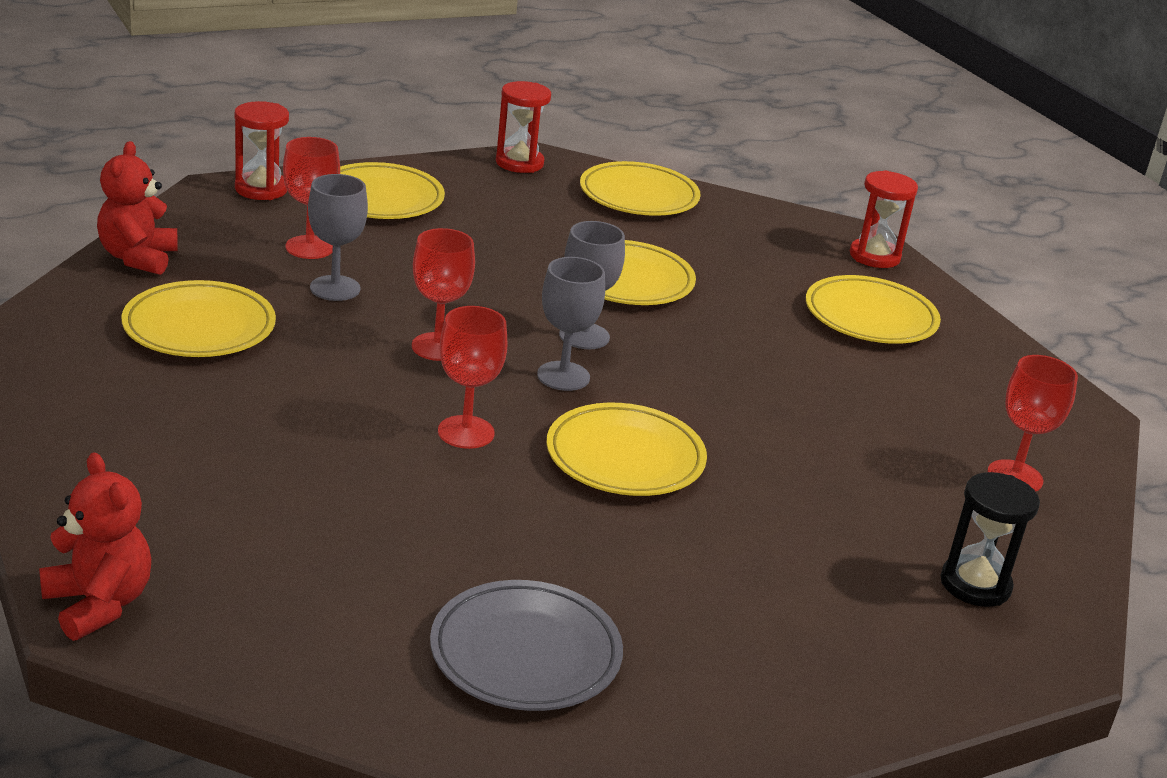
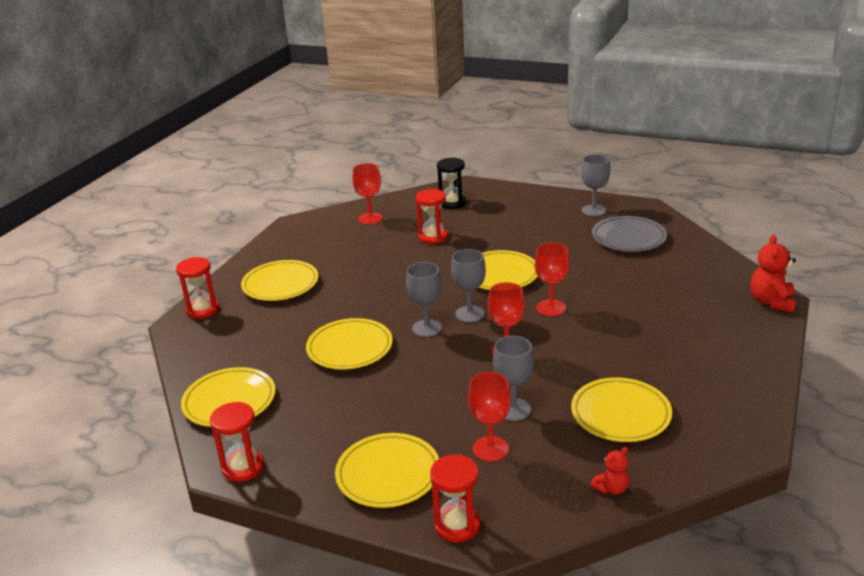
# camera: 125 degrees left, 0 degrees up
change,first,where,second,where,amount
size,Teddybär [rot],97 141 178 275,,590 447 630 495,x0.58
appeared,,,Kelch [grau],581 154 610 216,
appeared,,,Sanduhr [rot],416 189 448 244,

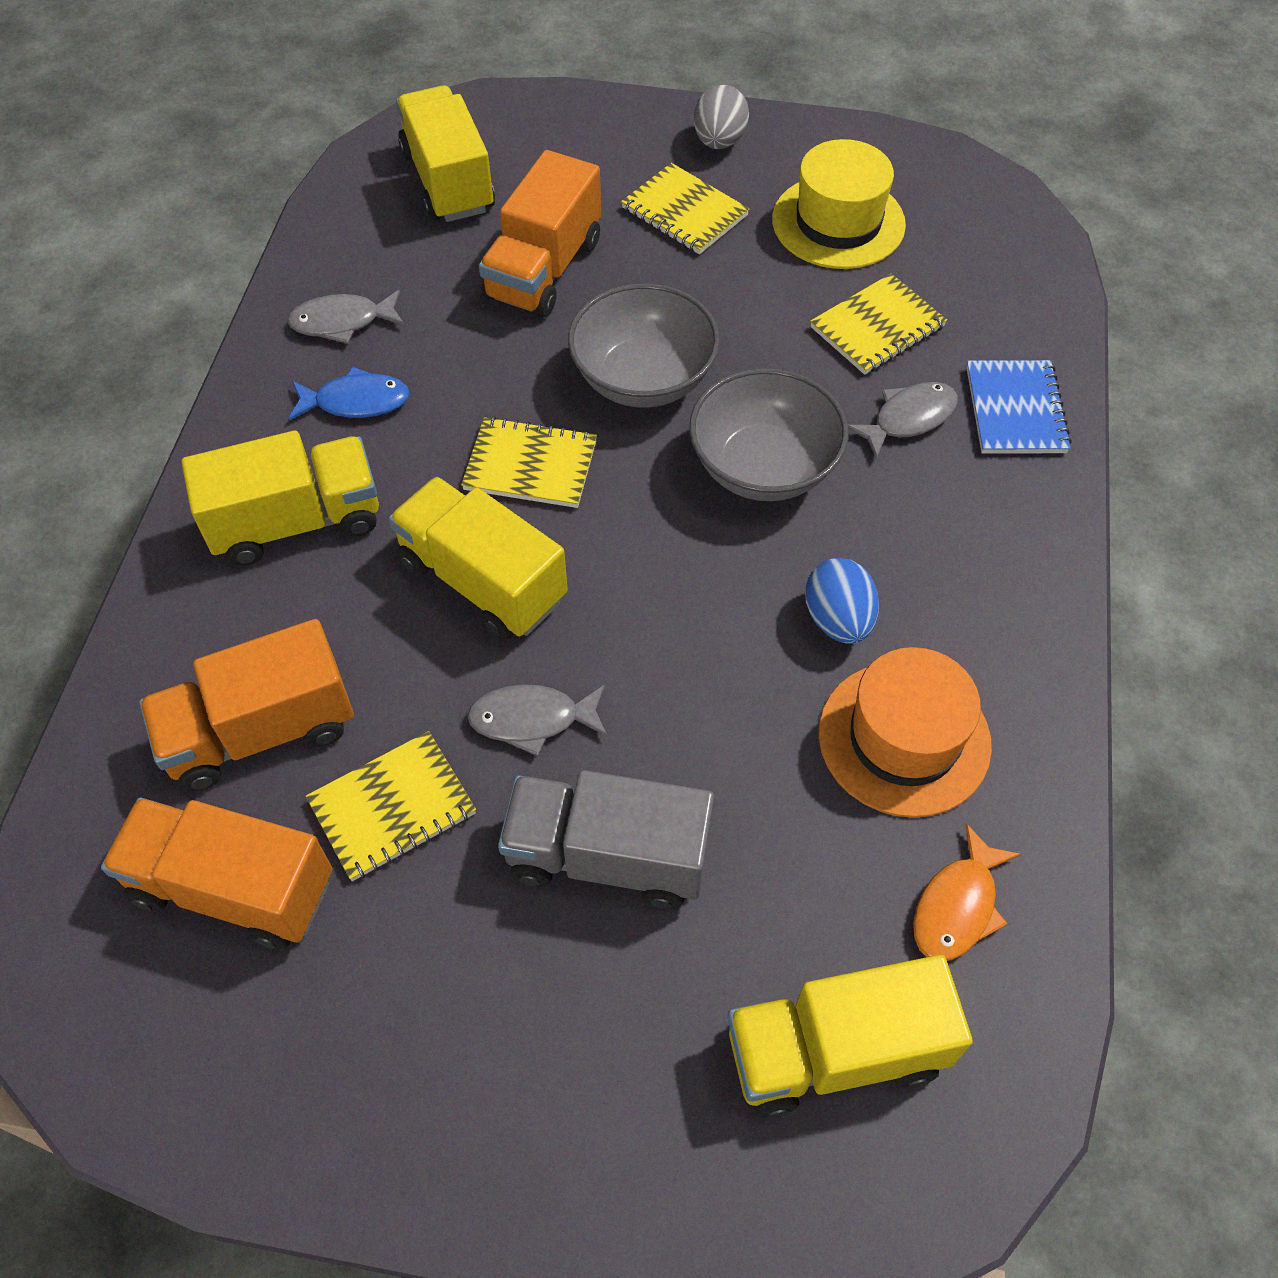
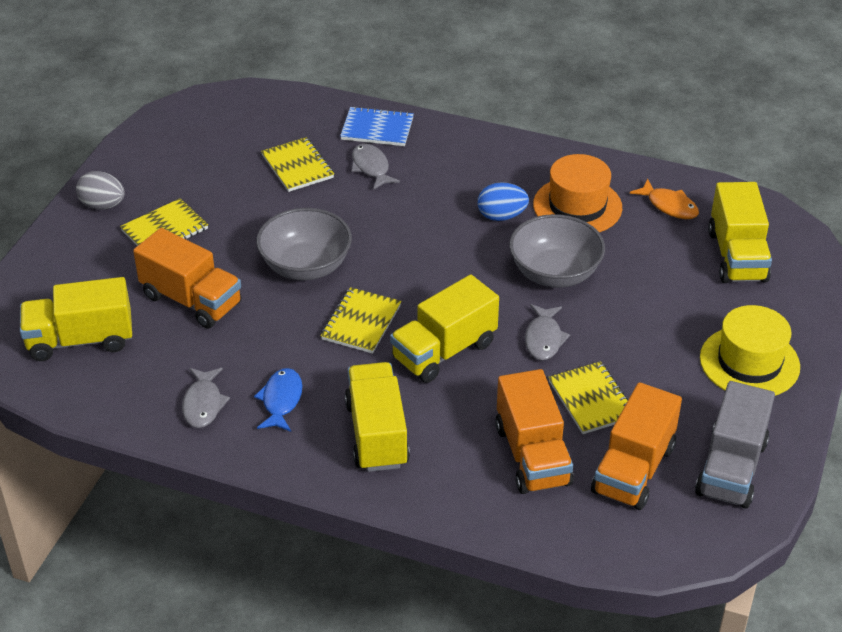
# camera: 80 degrees left, 15 degrees down
change,first,where,second,where,amount
relocated,Hut [gelb],772 139 906 269,,700 305 800 396,
relocated,Schüssel [grau],689 368 848 501,,509 214 605 288,
relocated,Lastwagen [grau],498 770 714 909,,695 381 775 508,

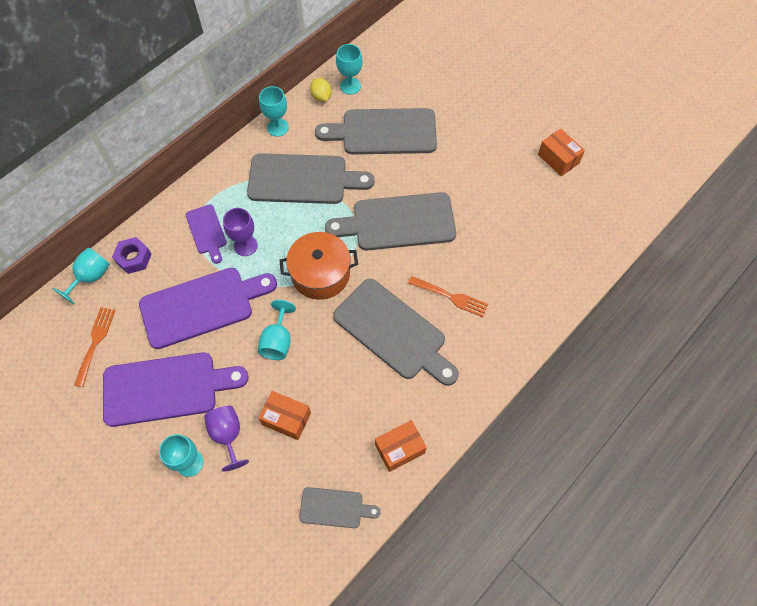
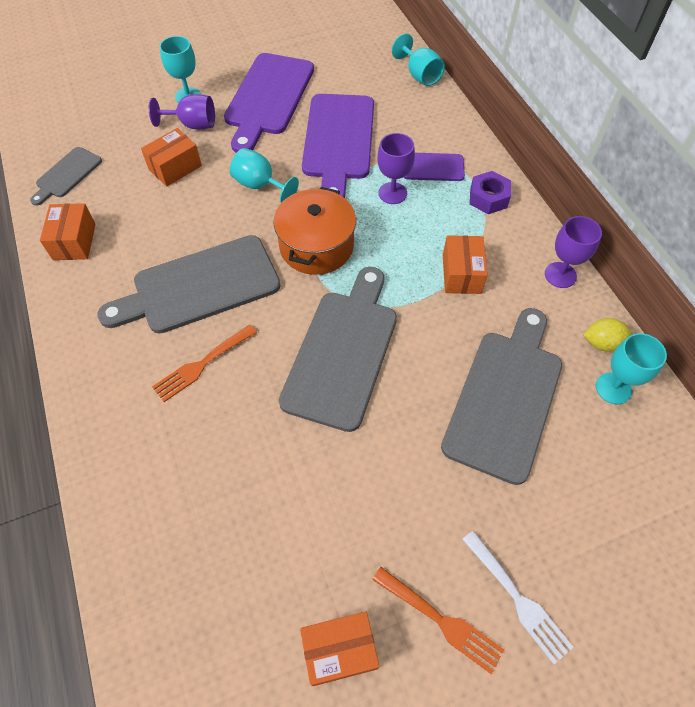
# camera: 115 degrees right, 5 degrees down
change,first,where,second,where,amount
colour,Kelch [türkis],259 86 289 137,Kelch [lila],545 216 602 288,
exchanged,Schneidebrett [grau],247 153 375 204,Schachtel [orange],443 235 488 294,
relocated,Sechskantmutter [lila],112 237 151 274,,470 171 511 214,
relocated,Gabel [orange],74 307 116 387,,372 567 504 674,
appeared,,,Gabel [weiß],462 530 573 664,

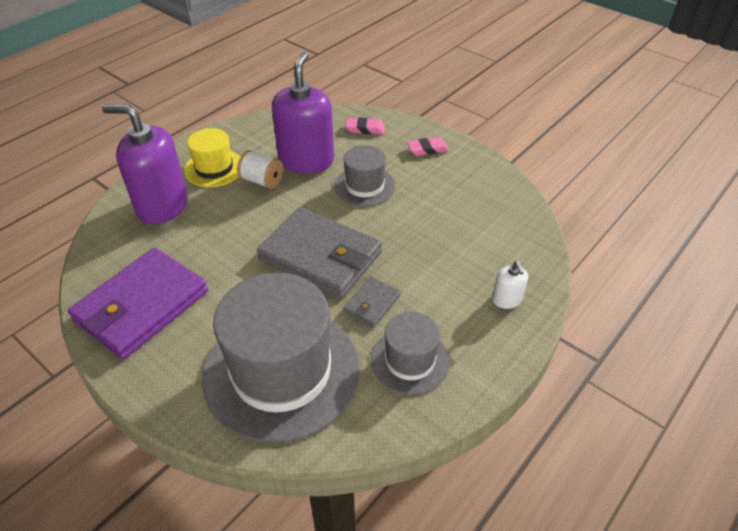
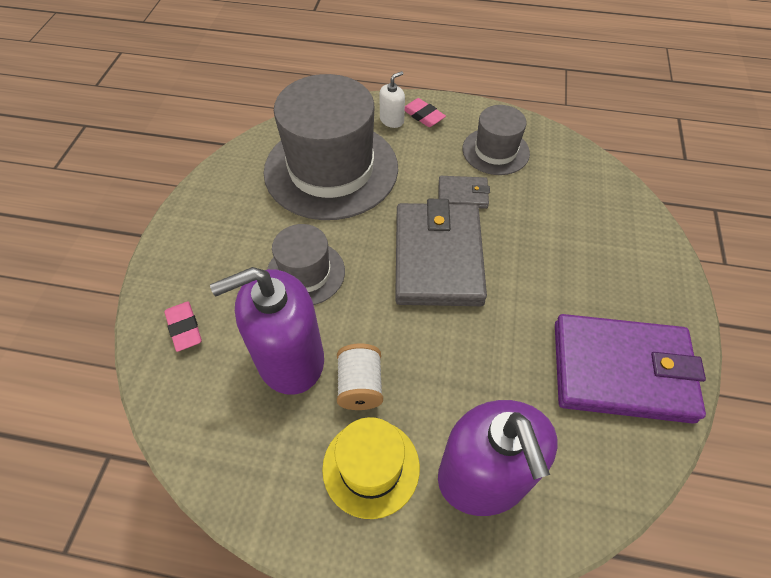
# camera: 120 degrees left, 10 degrees up
change,first,where,second,where,amount
relocated,Radiergummi [rosa],407 137 449 156,,405 98 446 127,
relocated,Hut [grau],202 273 360 443,,264 74 398 220,

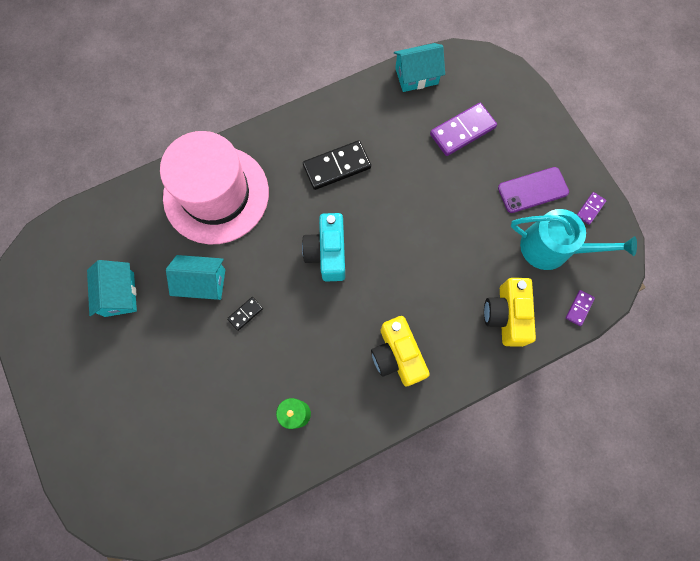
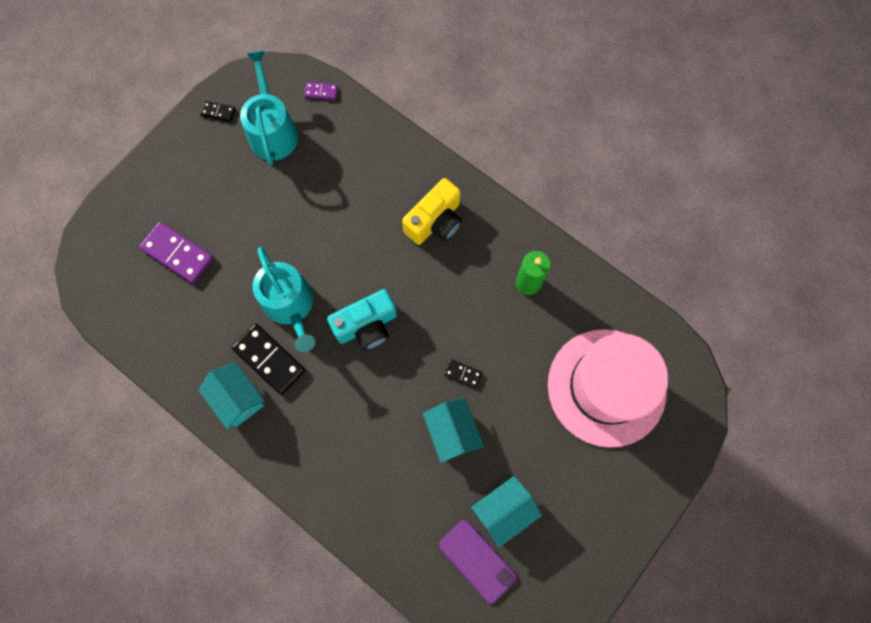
# camera: 115 degrees left, 0 degrees up
change,first,where,second,where,amount
relocated,Haus [türkis],394 43 445 92,,198 362 265 430,
relocated,Hut [rosa],160 131 269 244,,548 329 668 448,
relocated,Handy [lila],498 167 569 213,,439 520 517 604,
colour,Dominostein [lila],577 192 607 225,Dominostein [schwarz],200 101 236 122,
missing,Kamera [gelb],484 278 536 347,,,
appeared,,,Gießkanne [türkis],253 247 315 352,

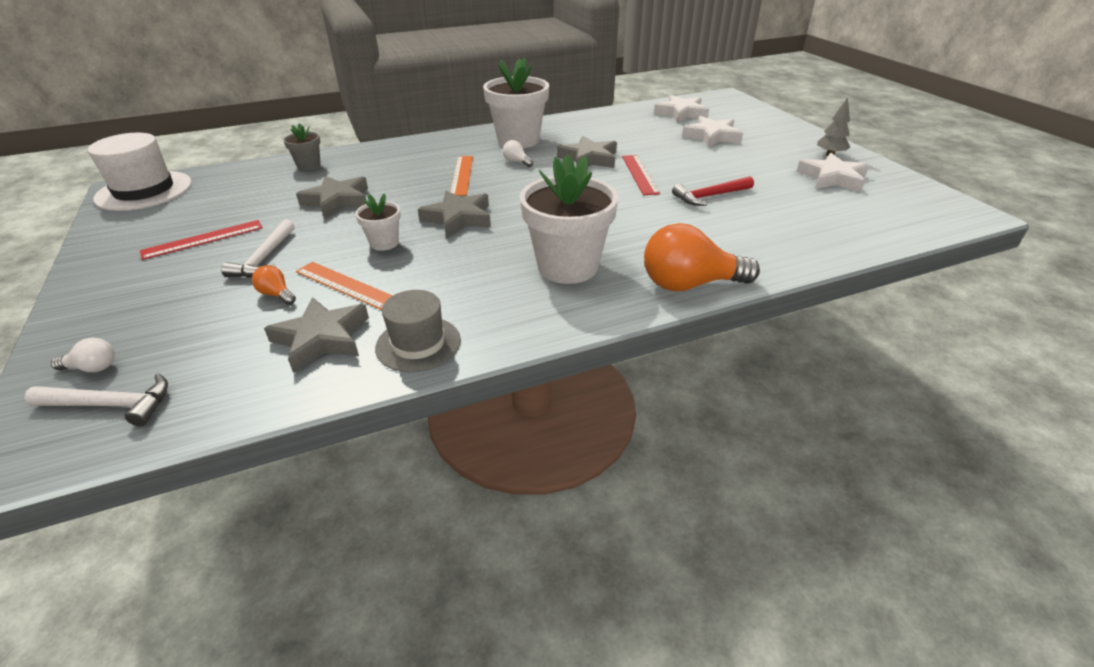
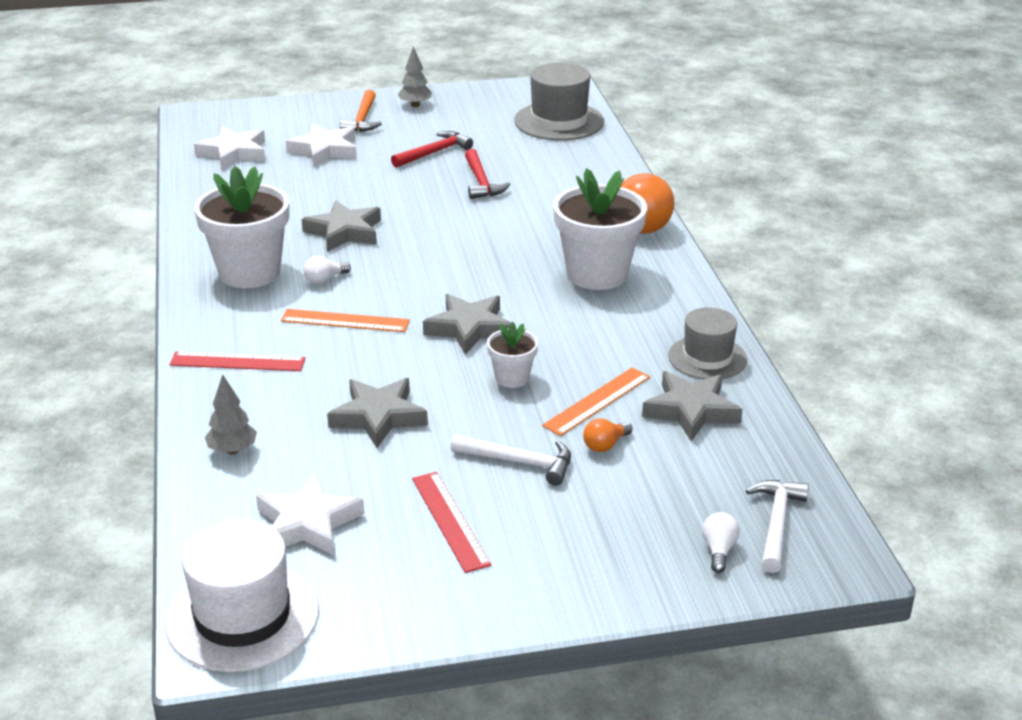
# camera: 80 degrees left, 5 degrees down
change,first,where,second,where,amount
exchanged,Blumentopf [grau],283 123 321 170,Baum [grau],205 374 257 455,
relocated,Stern [weiß],797 153 869 192,,256 473 364 556,
relocated,Lineal [rot],622 155 660 195,,169 352 306 371,
appeared,,,Hut [grau],514 63 604 141,
appeared,,,Hammer [orange],340 90 382 132,
appeared,,,Hammer [rot],391 131 473 168,

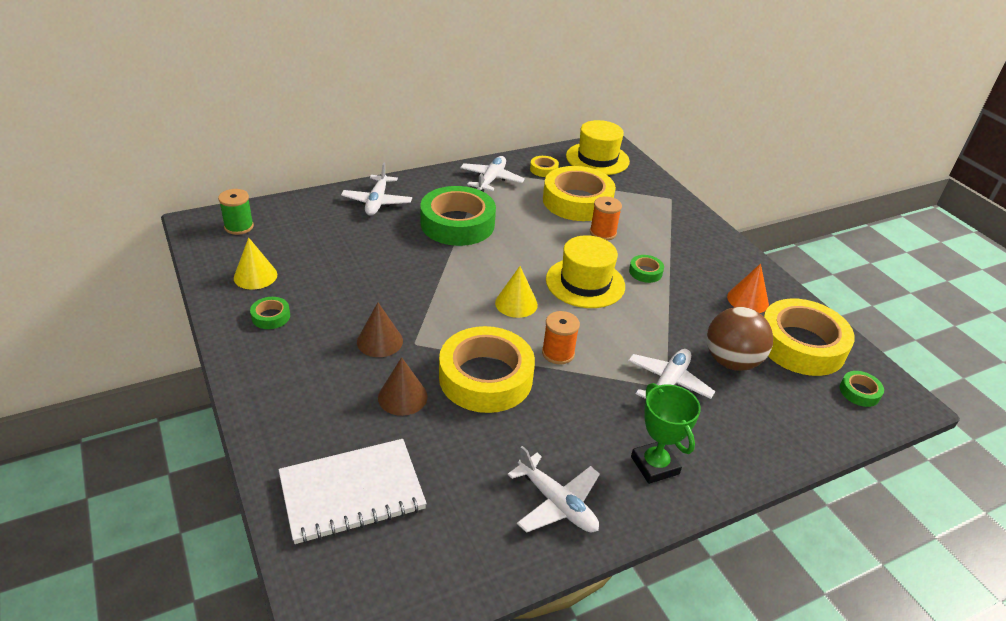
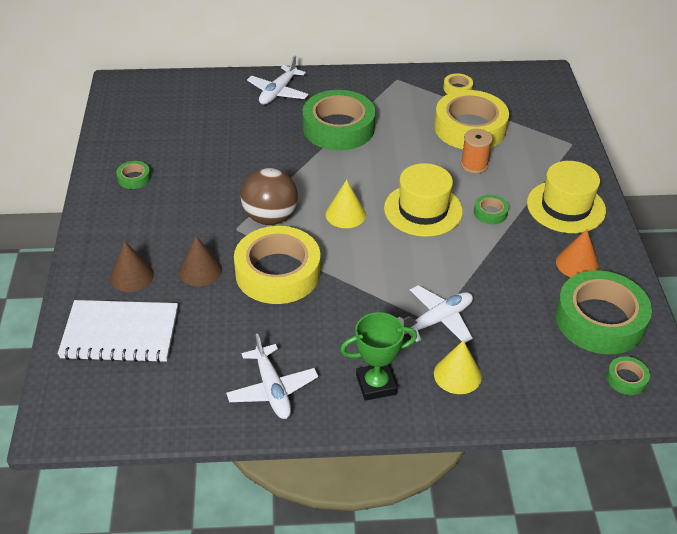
# camera: 25 degrees right, 5 degrees up
change,first,where,second,where,amount
relocated,Hut [gelb],566 120 630 175,,527 161 606 233,
missing,Flugzeug [weiß],460 156 525 192,,,
missing,Garnrolle [grün],218 189 254 235,,,
relocated,Kegel [gelb],234 238 277 290,,434 340 482 394,
colour,Klebeband [gelb],764 298 855 376,Klebeband [grün],555 270 652 354,
relocated,Kegel [braun],357 302 403 357,,110 241 154 292,
relocated,Ball [braun],707 307 773 371,,241 168 298 225,
missing,Garnrolle [orange],542 311 580 364,,,
spun,Pokal [grün],631 383 701 484,,340 312 417 401,75 degrees clockwise

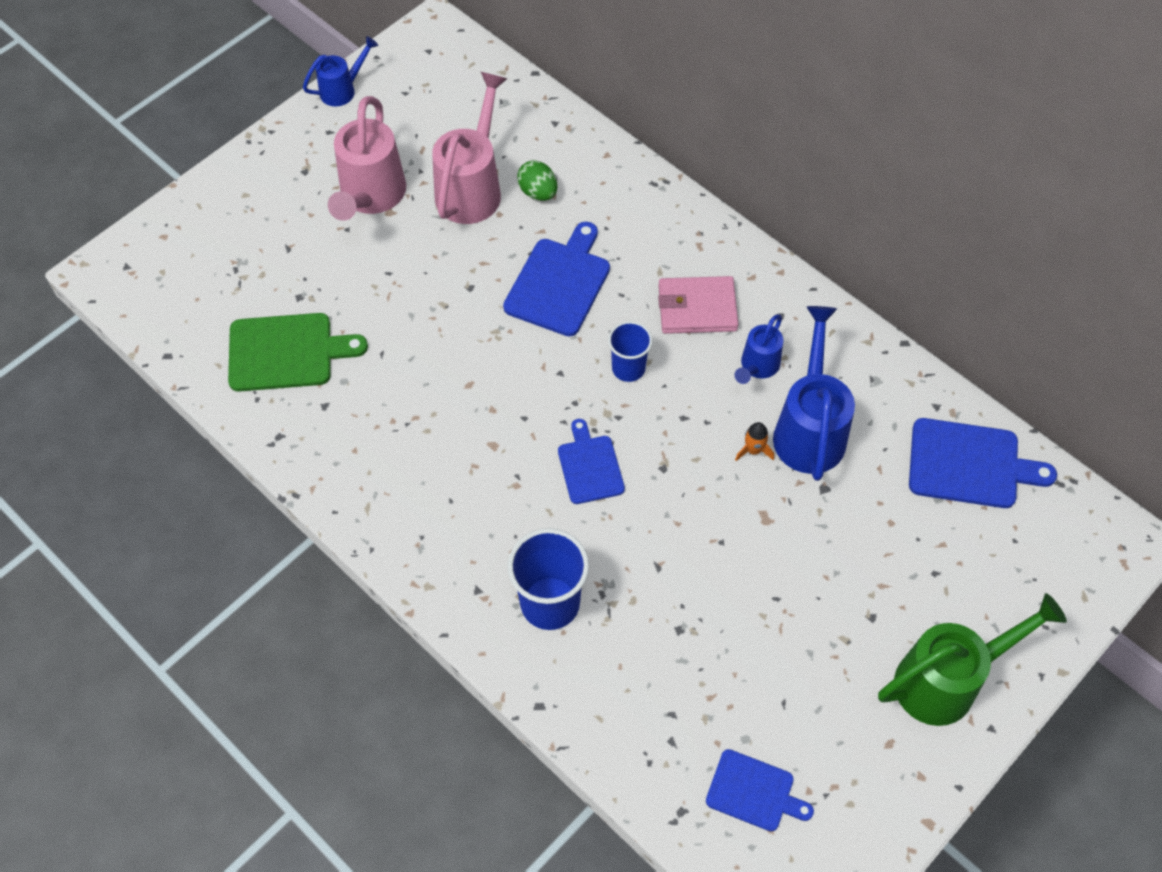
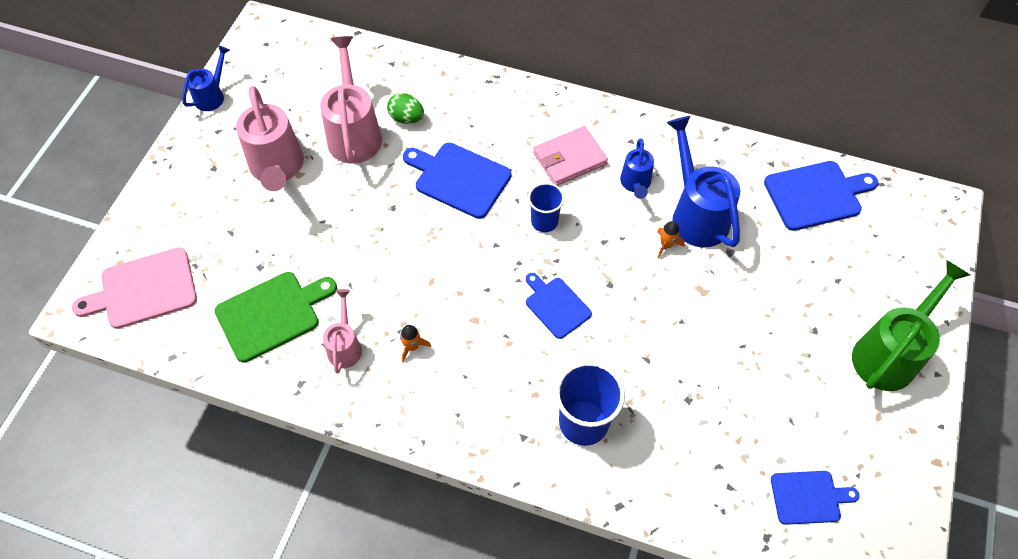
# camera: 25 degrees left, 0 degrees up
change,first,where,second,where,amount
spun,Schneidebrett [blau],503 222 610 337,,403 143 511 219,60 degrees counterclockwise
appeared,,,Schneidebrett [rosa],72 247 197 329,
appeared,,,Gießkanne [rosa],323 289 362 374,
appeared,,,Rakete [orange],400 325 431 362,

